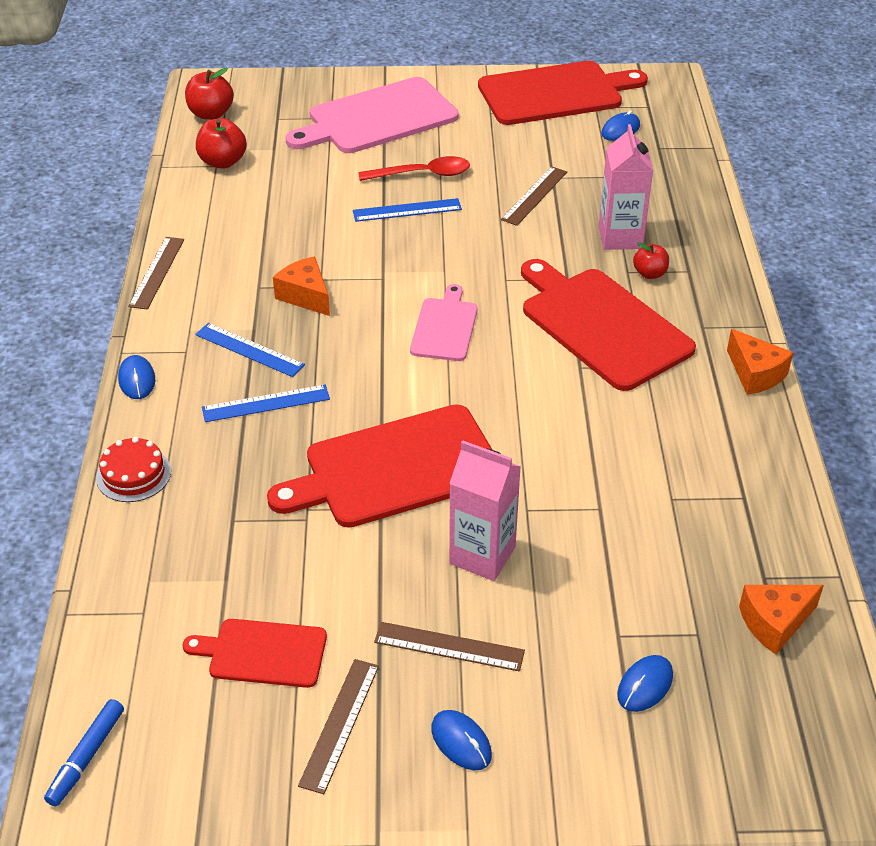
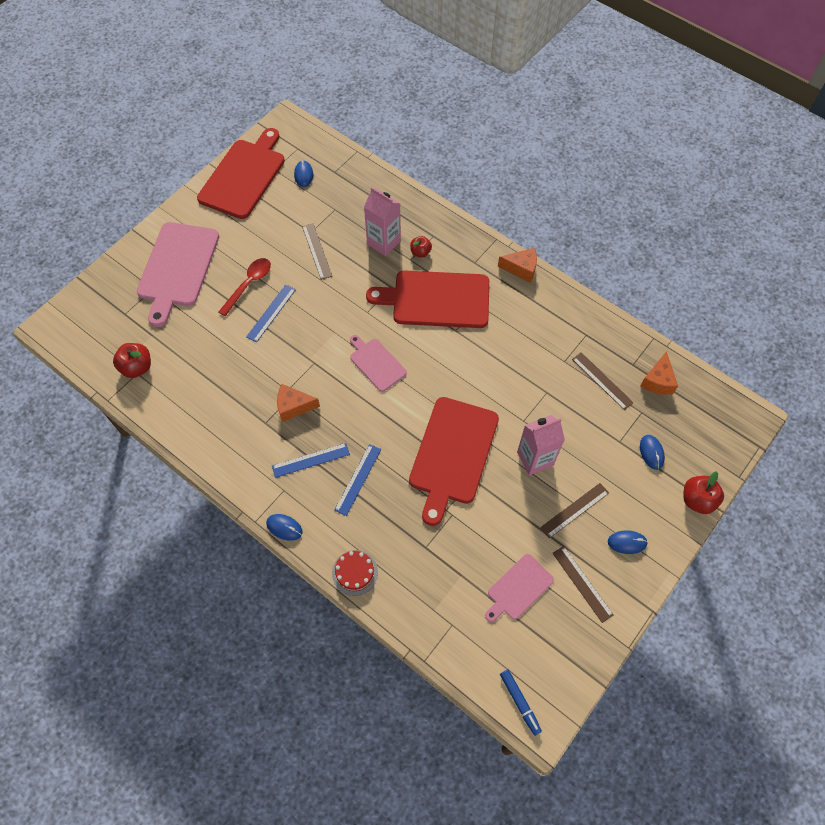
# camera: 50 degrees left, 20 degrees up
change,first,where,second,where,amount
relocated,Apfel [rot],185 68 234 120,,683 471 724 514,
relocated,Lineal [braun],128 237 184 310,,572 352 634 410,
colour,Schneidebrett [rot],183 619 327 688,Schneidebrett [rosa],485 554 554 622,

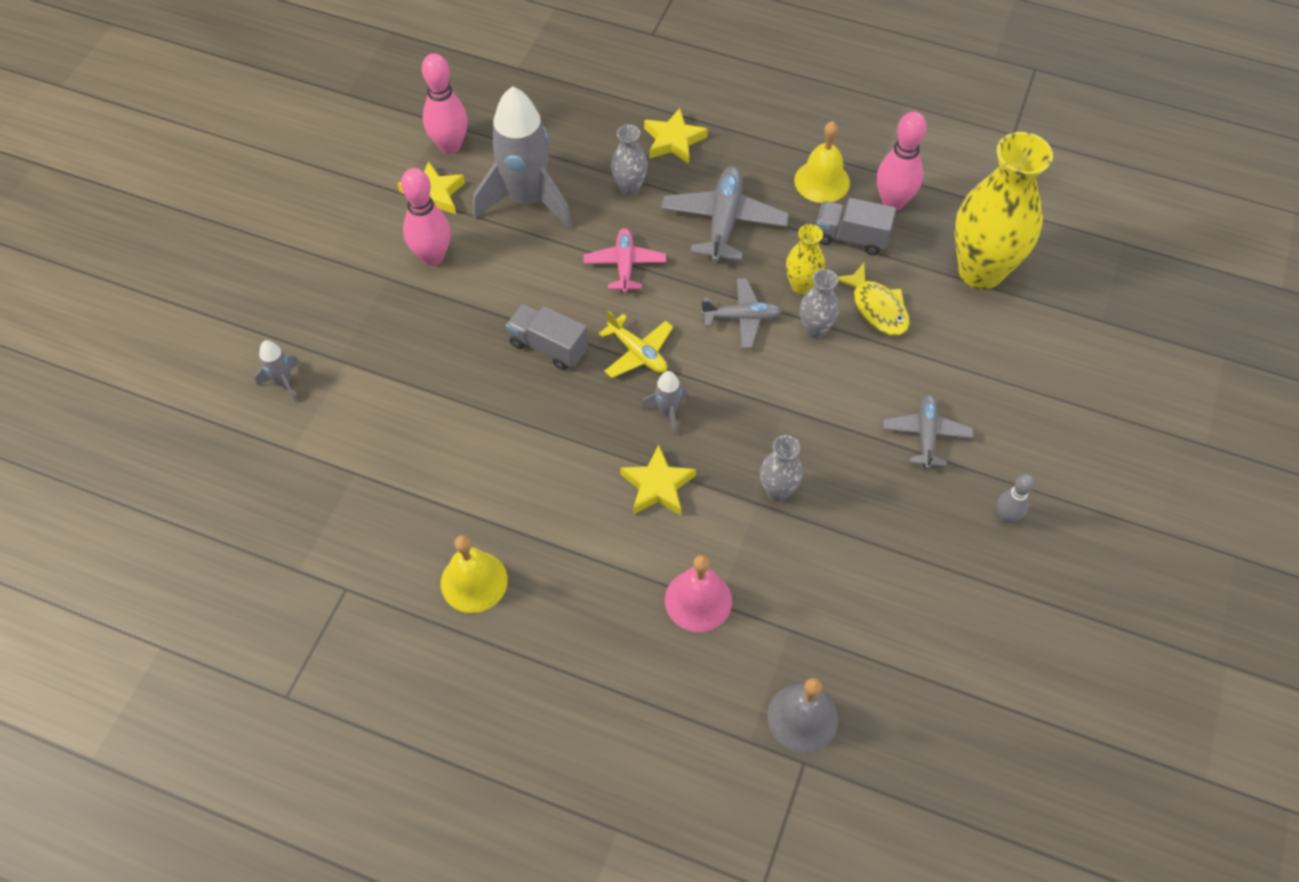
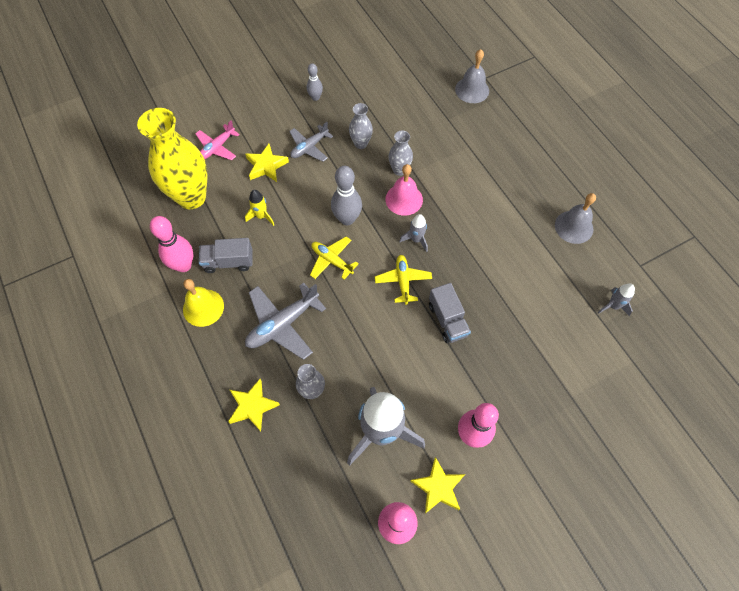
# camera: 140 degrees left, 5 degrees up
change,first,where,second,where,amount
spun,Lastwagen [grau],816 198 896 255,,199 238 253 273,120 degrees clockwise
missing,Vase [gelb],786 224 825 295,,,
relocated,Flugzeug [rosa],583 228 666 293,,196 120 240 160,
exchanged,Fisch [gelb],838 263 910 336,Rakete [gelb],245 190 274 226,
relocated,Vase [grau],800 269 839 339,,349 103 373 149,
colour,Flugzeug [grau],701 278 782 349,Flugzeug [gelb],310 236 359 279,
relocated,Rakete [grau],255 340 300 402,,598 283 635 316,
relocated,Stern [gelb],620 445 696 515,,245 144 289 182,
colour,Glocke [gelb],441 535 508 613,Glocke [grau],555 193 596 244,
relocated,Glocke [rosa],665 555 732 632,,385 164 423 216,
appeared,,,Bowlingkegel [grau],331 166 362 225,

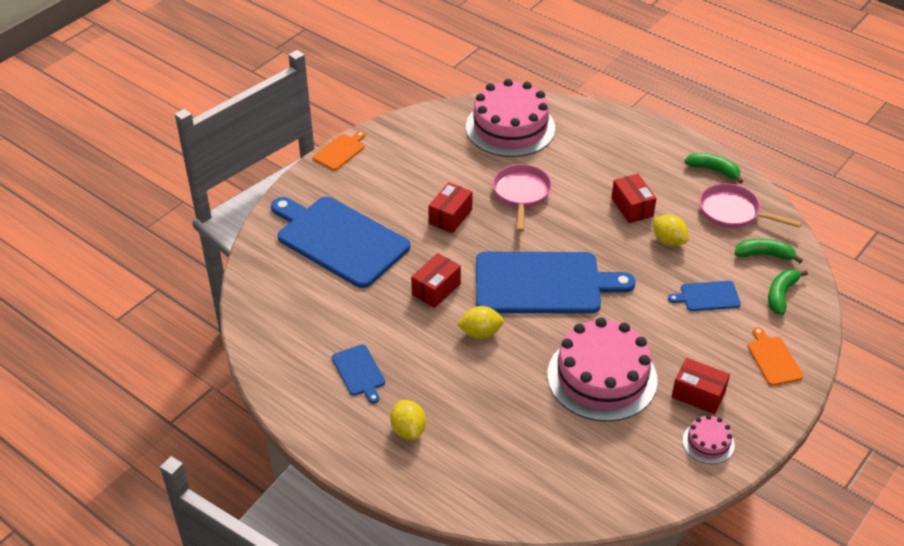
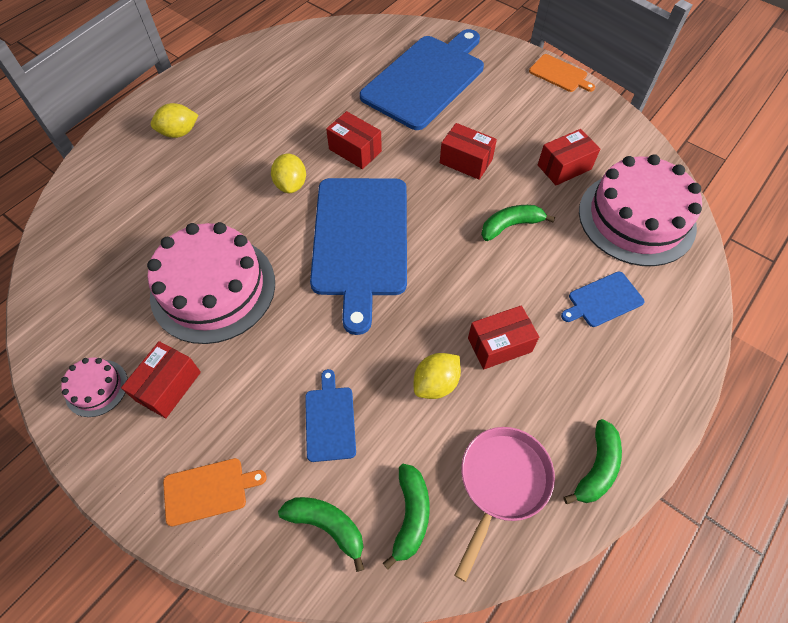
# camera: 90 degrees right, 15 degrees up
change,first,where,second,where,amount
exchanged,Pfanne [rosa],492 164 552 232,Banane [grün],481 205 555 241,
relocated,Schneidebrett [blau],332 344 385 403,,561 271 644 327,
appeared,,,Schachtel [rot],538 129 600 186,

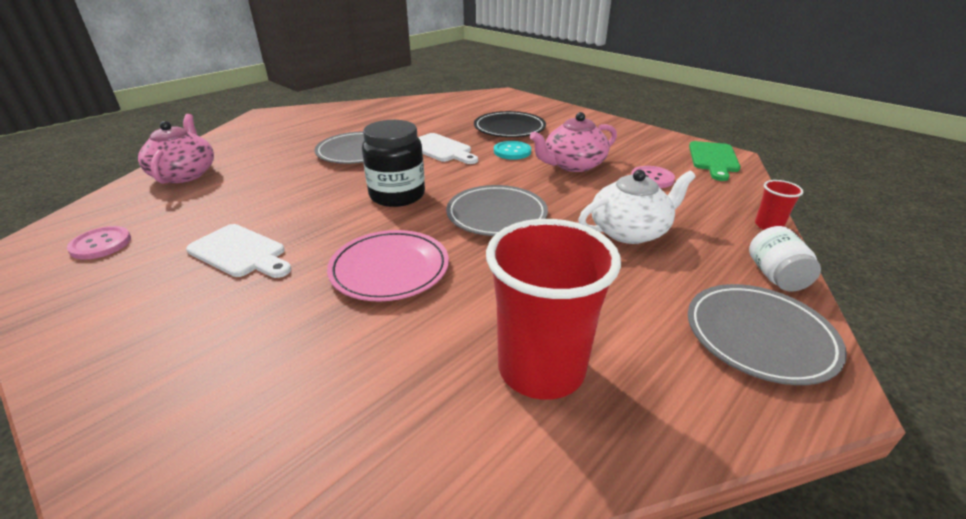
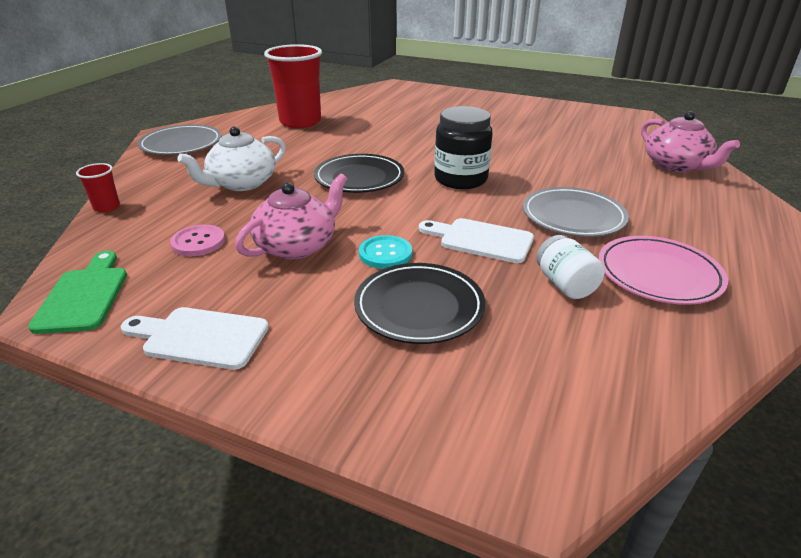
# camera: 160 degrees right, 0 degrees up
change,first,where,second,where,amount
colour,Teller [grau],446 185 548 236,Teller [schwarz],314 154 404 193,
relocated,Schneidebrett [weiß],186 224 291 278,,121 307 269 370,
missing,Knopf [rosa],67 226 131 260,,,
relocated,Einmachglas [weiß],749 226 821 291,,536 235 605 299,
relocated,Teller [rosa],327 230 449 302,,599 236 728 305,

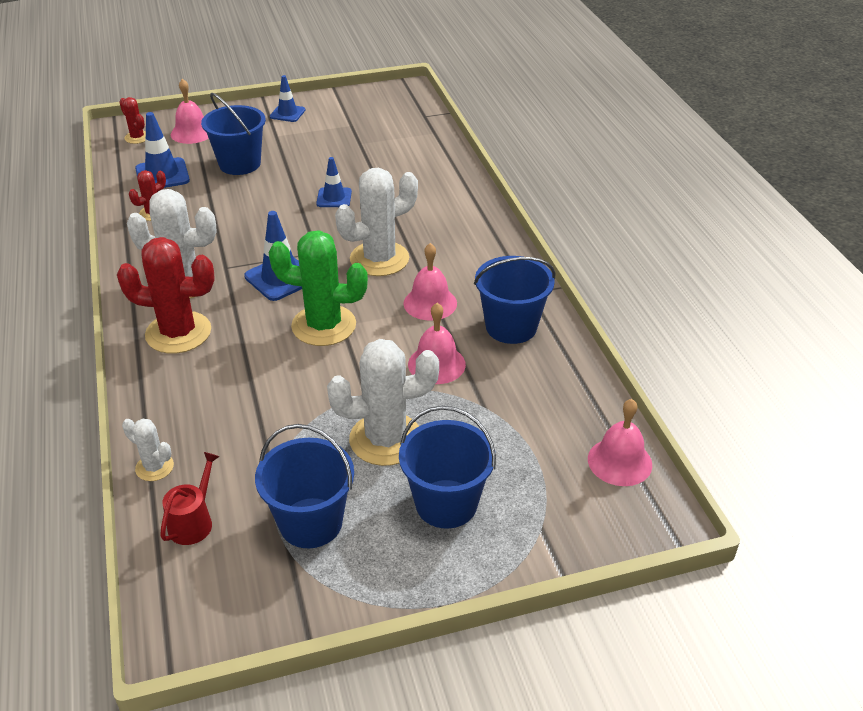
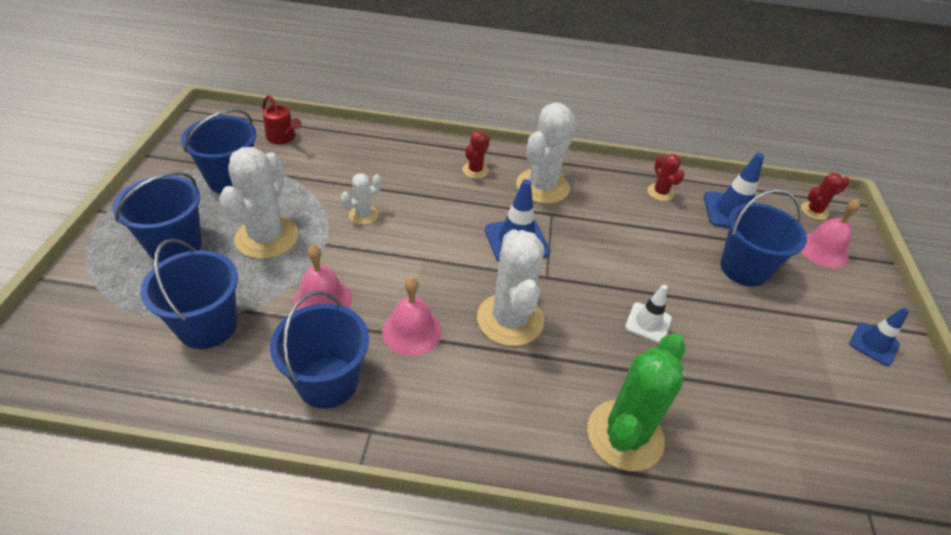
# camera: 110 degrees right, 5 degrees up
change,first,where,second,where,amount
colour,Leitkegel [blau],316 157 352 207,Leitkegel [weiß],625 285 672 343,
relocated,Kaktus [grün],269 230 368 346,,587 333 686 471,
size,Kaktus [rot],117 237 215 354,,462 131 490 179,x0.50
missing,Glocke [rosa],588 399 652 486,,,
relocated,Kaktus [weiß],122 419 174 481,,341 173 382 225,
appeared,,,Eimer [blau],141 238 238 349,

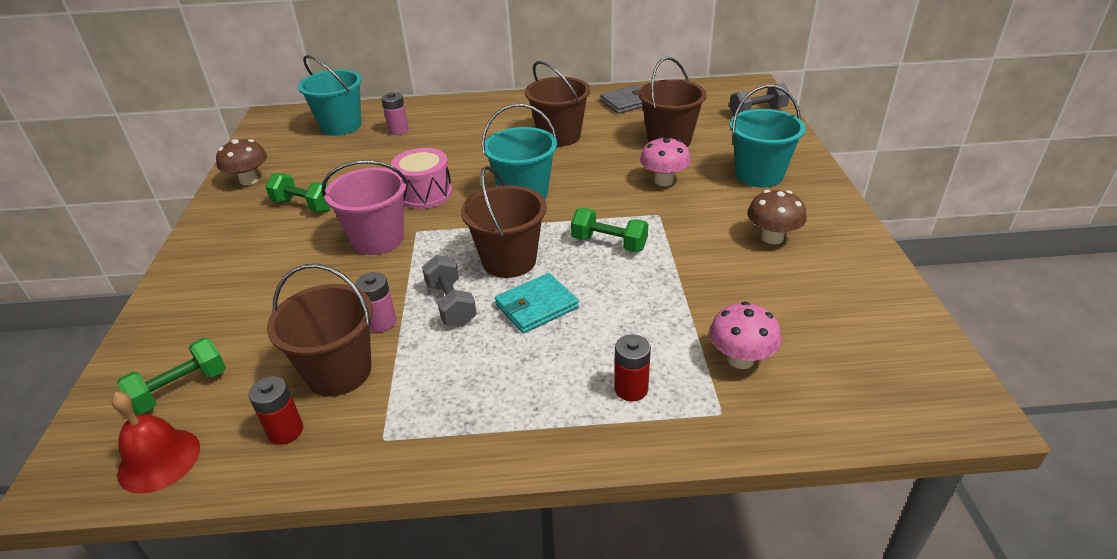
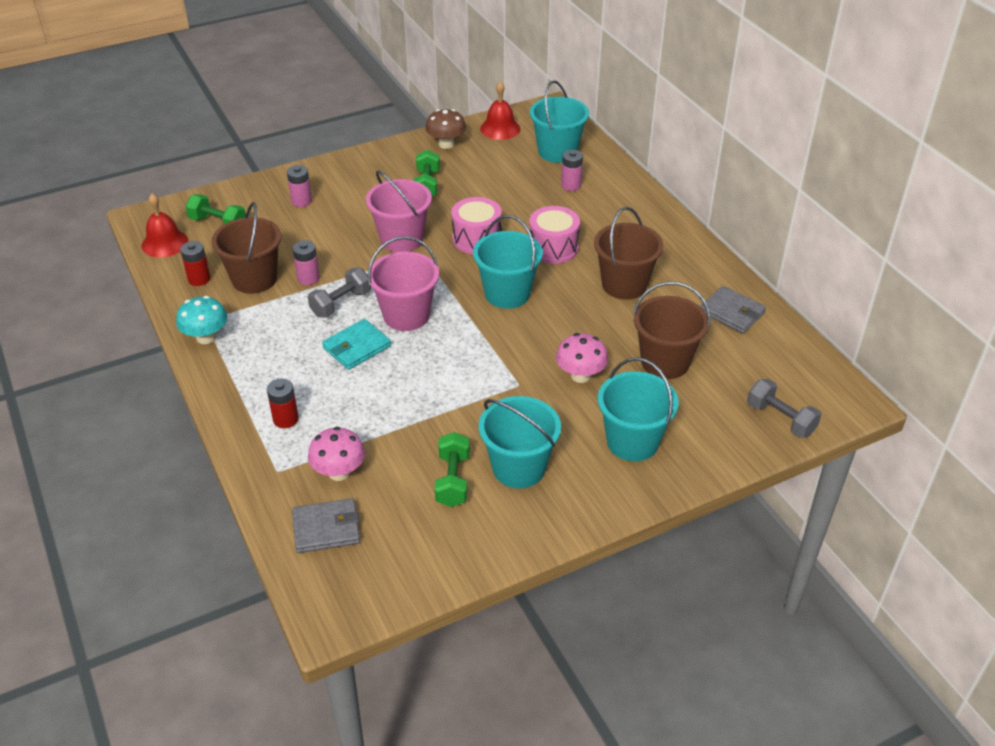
# camera: 65 degrees right, 5 degrees up
change,first,where,second,where,amount
colour,Eimer [braun],461 166 547 278,Eimer [rosa],368 236 439 331,
exchanged,Pilz [braun],747 190 807 244,Eimer [türkis],479 396 561 488,
relocated,Hantel [grün],571 208 648 253,,435 432 470 507,
spun,Geldbörse [türkis],495 273 579 333,,322 319 391 370,75 degrees counterclockwise
appeared,,,Glocke [rot],480 81 520 140,
appeared,,,Batterie [rosa],287 165 312 207,
appeared,,,Trommel [rosa],529 206 580 264,
appeared,,,Pilz [türkis],176 296 227 344,
appeared,,,Geldbörse [grau],292 498 360 553,

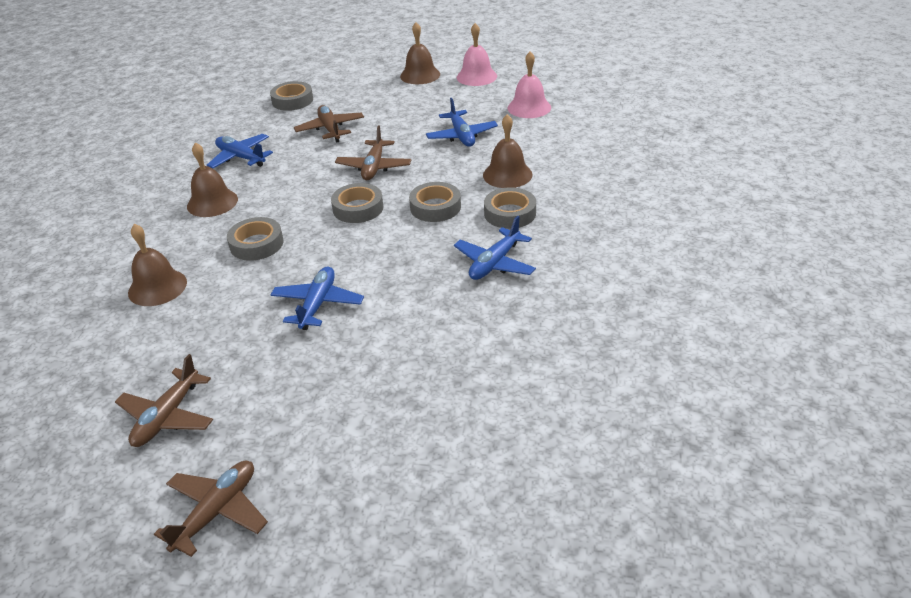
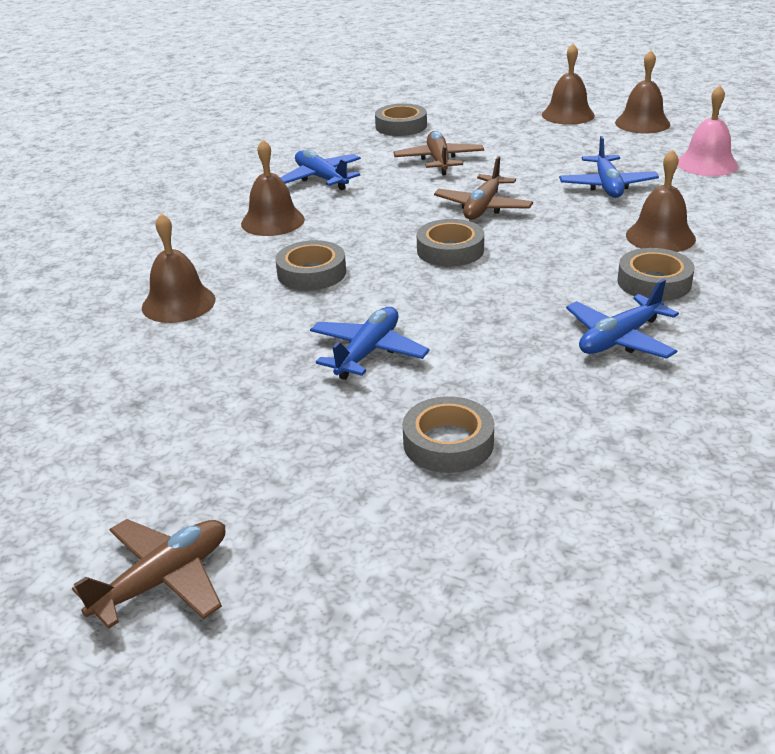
# camera: 15 degrees right, 5 degrees down
change,first,where,second,where,amount
colour,Glocke [rosa],457 23 497 86,Glocke [braun],615 50 670 133,
relocated,Klebeband [grau],409 182 461 222,,403 396 494 473,
missing,Flugzeug [braun],115 354 213 447,,,

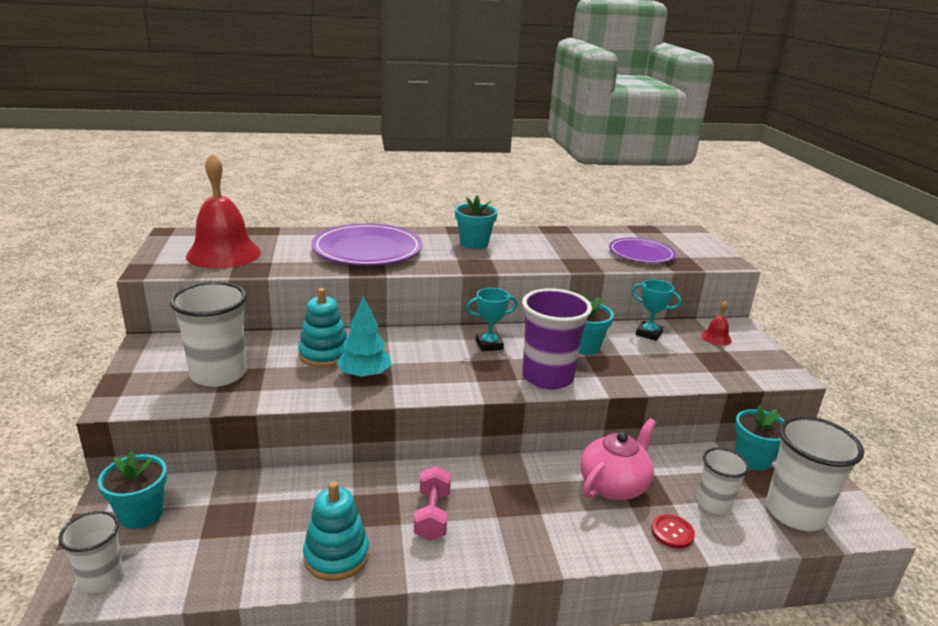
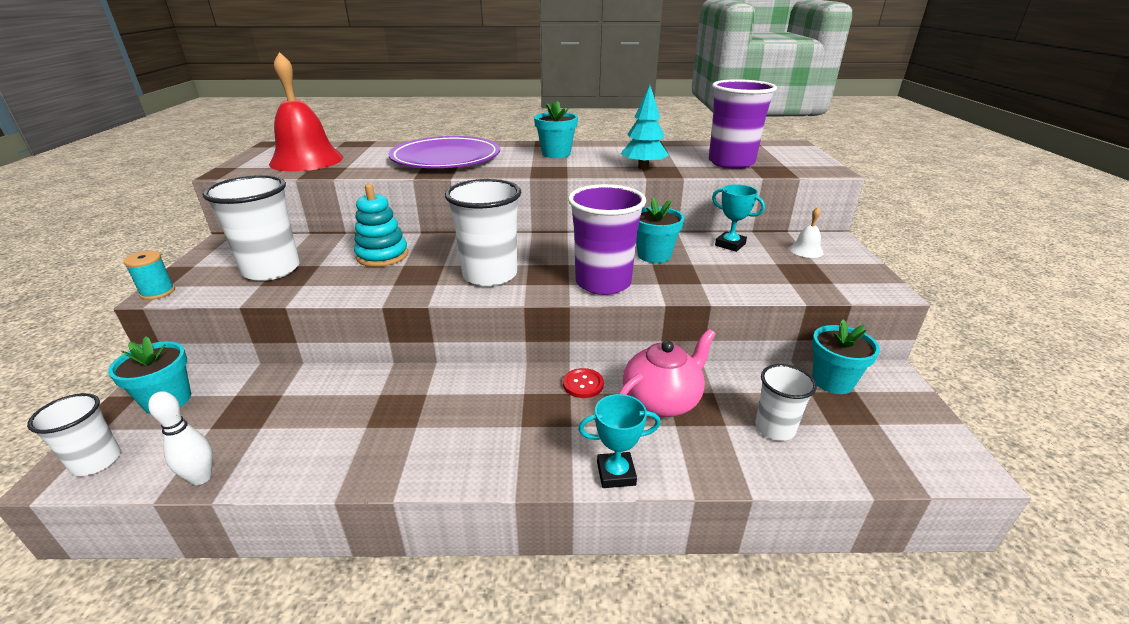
# camera: 10 degrees right, 5 degrees up
change,first,where,second,where,amount
exchanged,Teller [lila],609 238 676 263,Becher [lila],709 79 777 169,
relocated,Pokal [türkis],466 288 518 351,,579 394 661 488,
relocated,Baum [türkis],337 296 391 379,,620 85 669 169,
colour,Glocke [rot],701 301 732 345,Glocke [weiß],789 207 824 258,
relocated,Becher [weiß],766 416 864 531,,445 179 521 286,
missing,Hantel [rosa],414 466 451 541,,,
missing,Stapelspielzeug [türkis],303 481 369 581,,,
relocated,Knopf [rot],651 514 695 549,,563 368 604 398,
appeared,,,Garnrolle [türkis],123 251 175 300,
appeared,,,Bowlingkegel [weiß],148 391 213 485,

